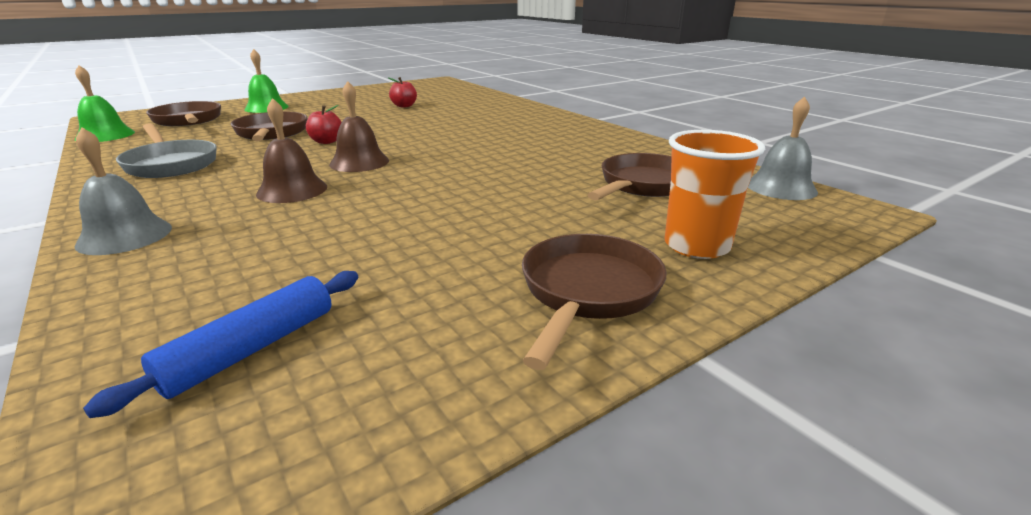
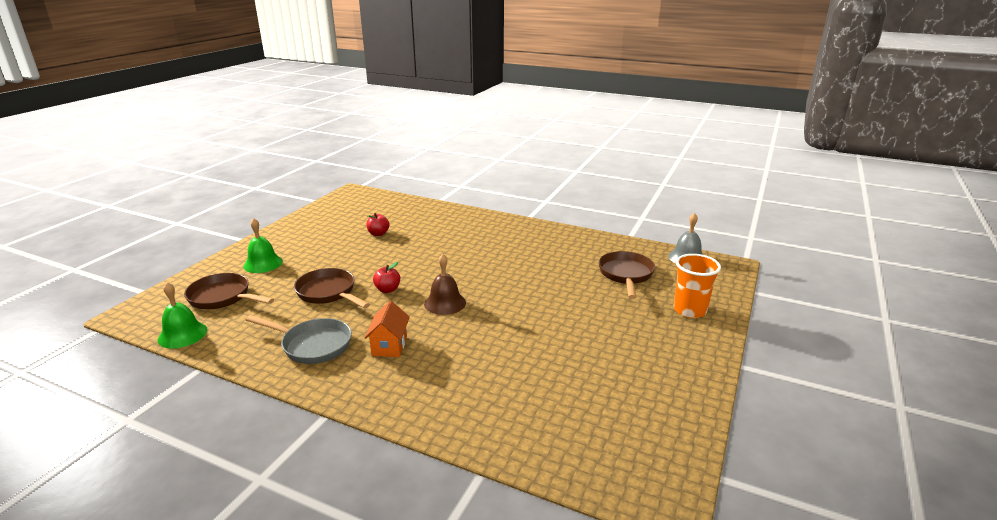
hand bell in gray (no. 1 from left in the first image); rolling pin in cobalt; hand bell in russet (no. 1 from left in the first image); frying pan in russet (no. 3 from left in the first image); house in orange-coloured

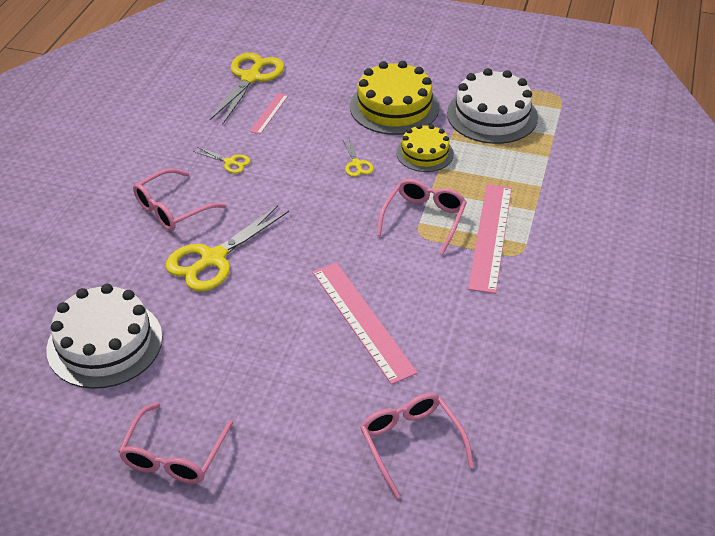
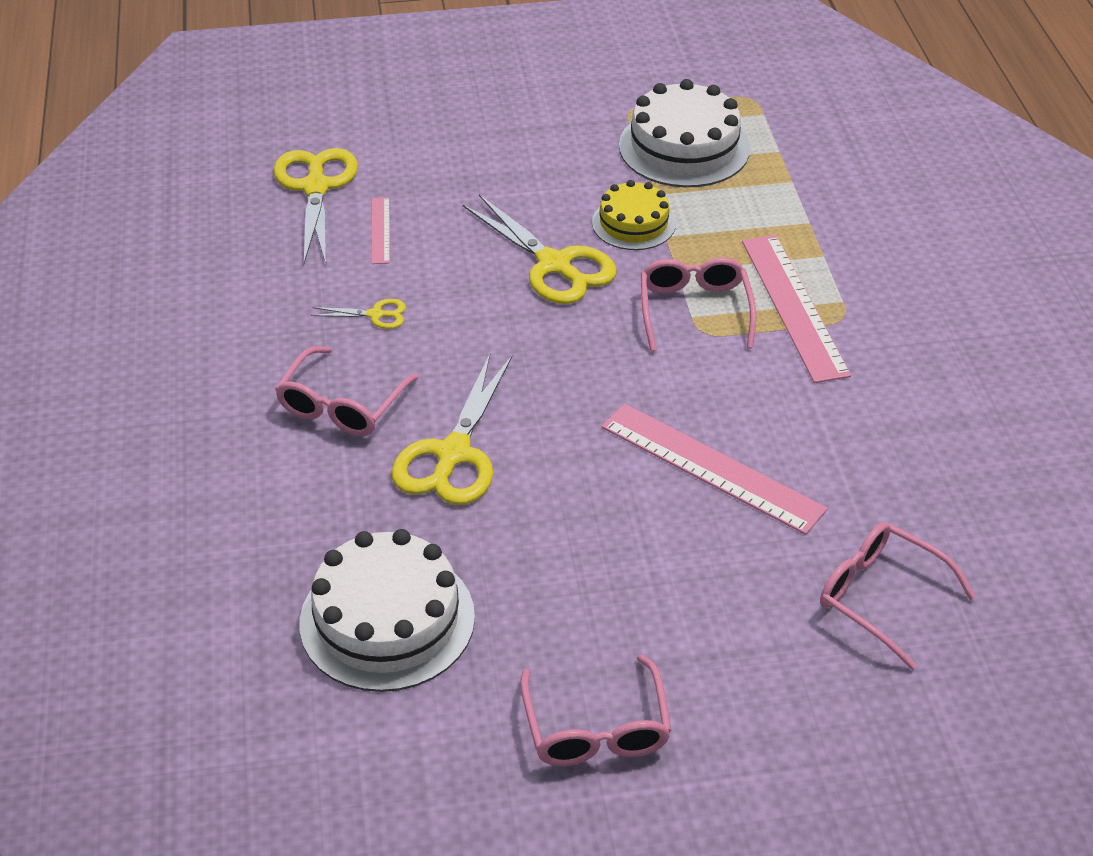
scissors in golden (no. 4 from left); cake in golden (no. 1 from left in the first image)

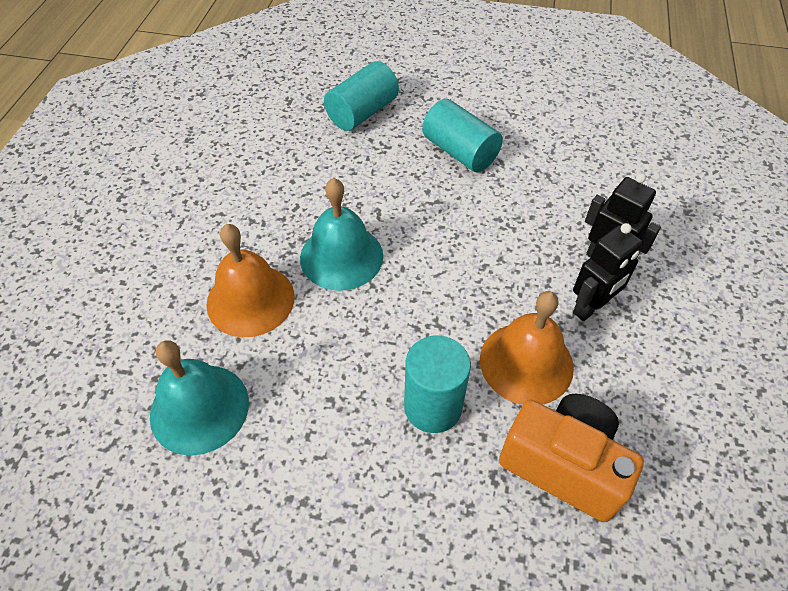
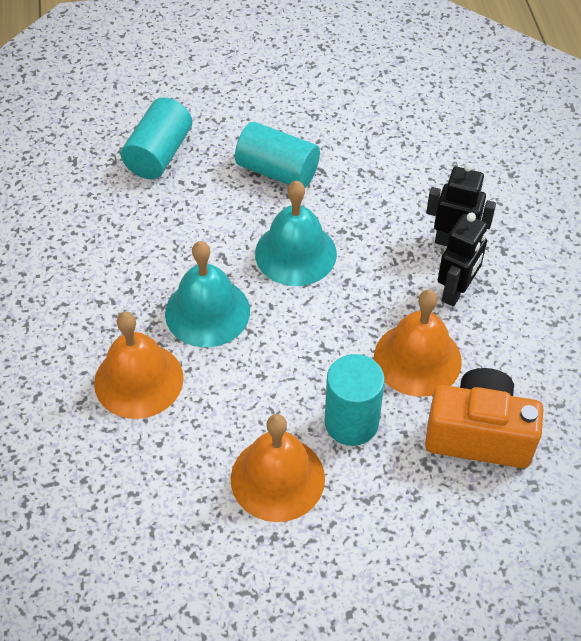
hand bell in aqua (no. 2 from left); hand bell in orange-coloured (no. 2 from left)

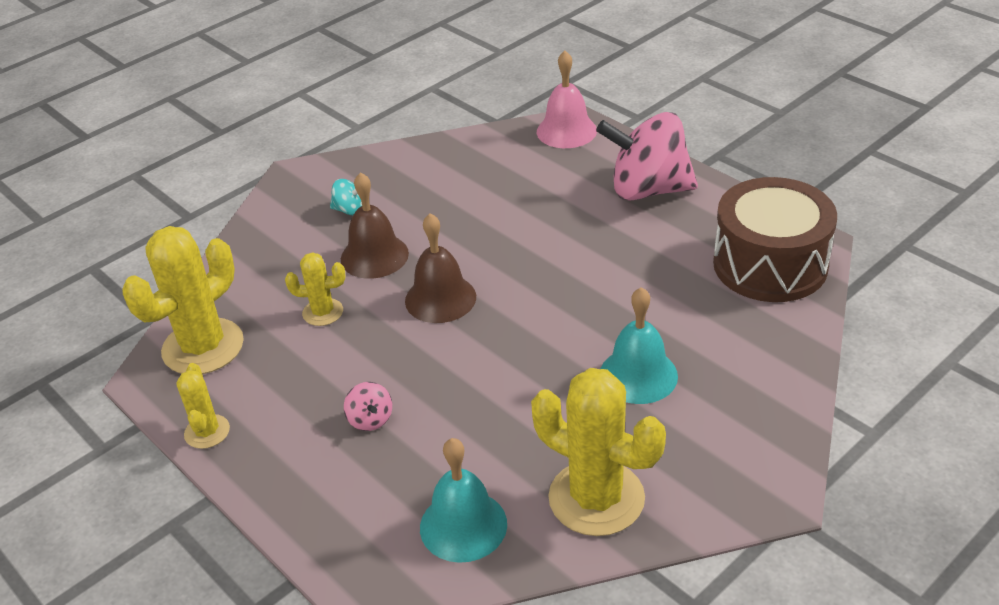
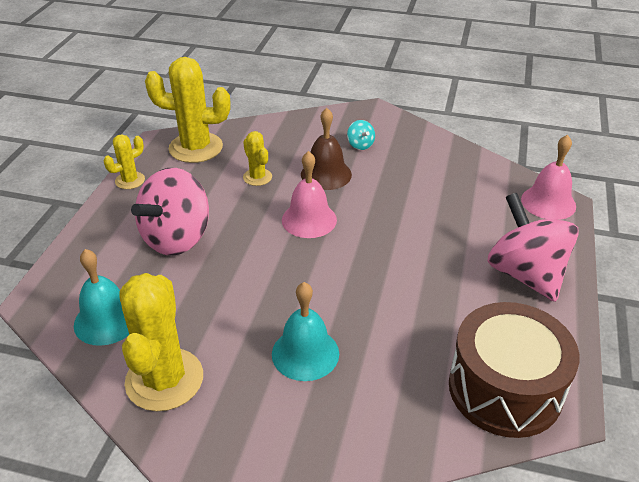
whirligig in rosy (no. 1 from left); hand bell in rosy (no. 1 from left)

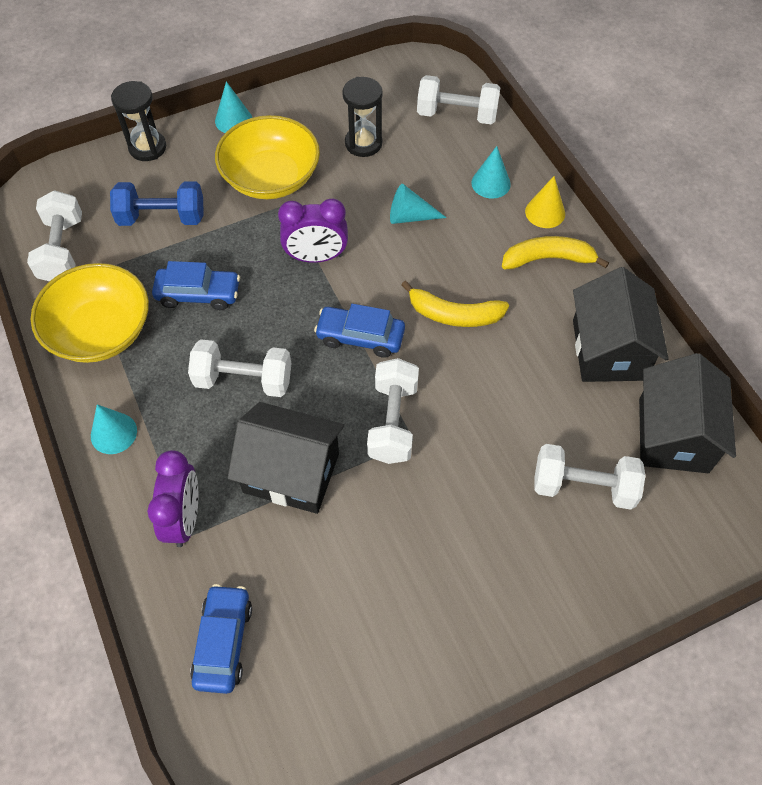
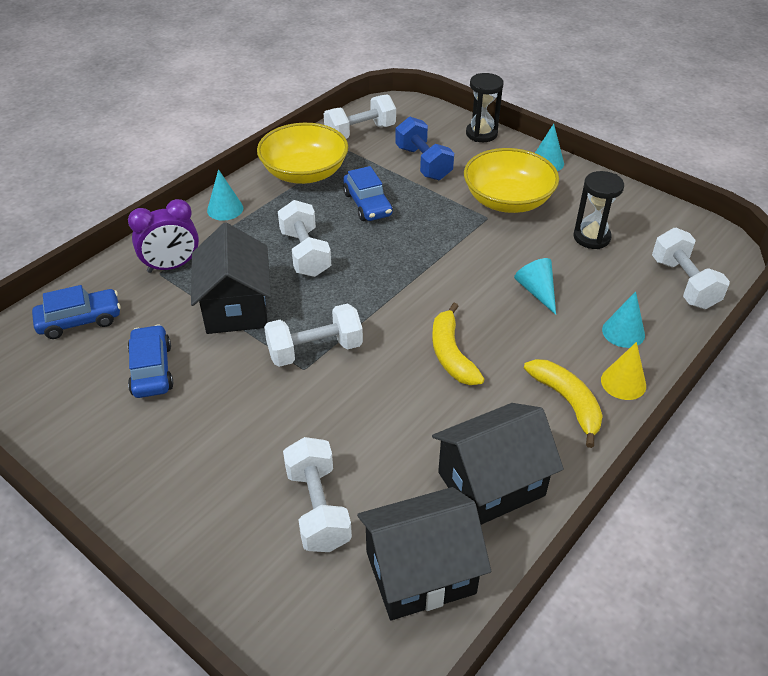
clock in purple (no. 2 from left in the first image); car in cobalt (no. 2 from left)

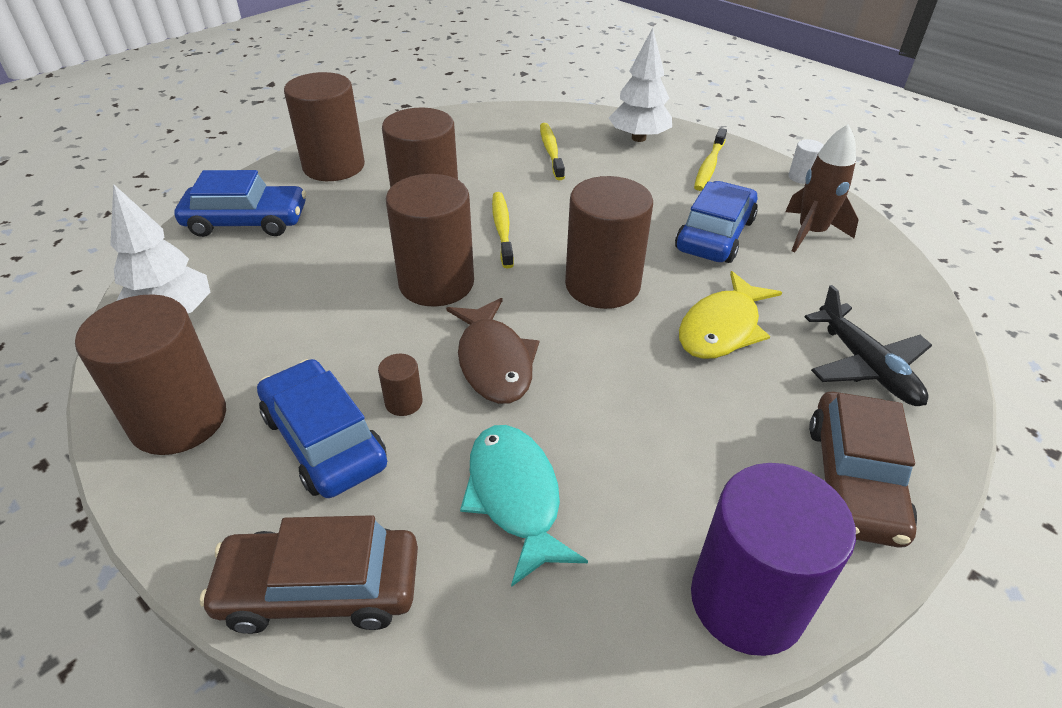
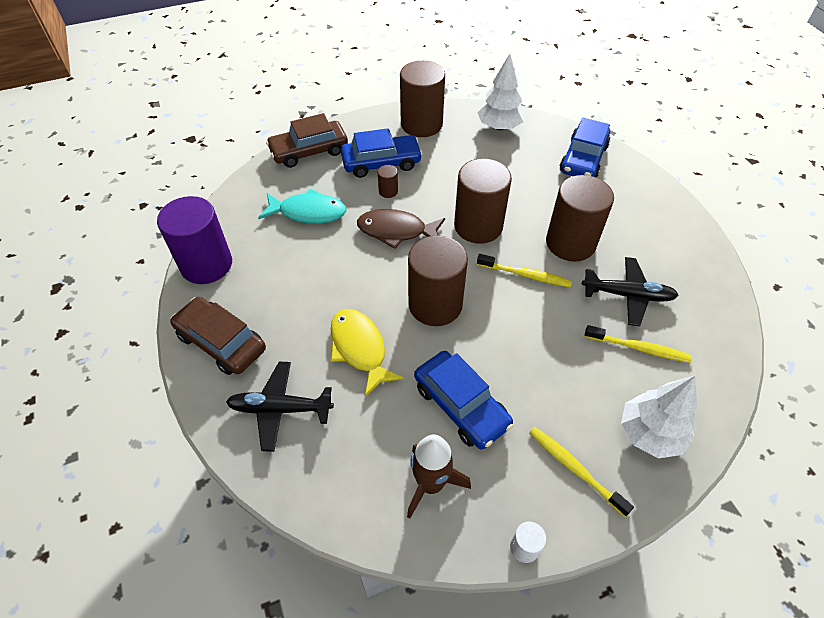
car in russet (no. 2 from left); cylinder shape in russet (no. 2 from left in the first image); aeroplane in ebony (no. 2 from left)

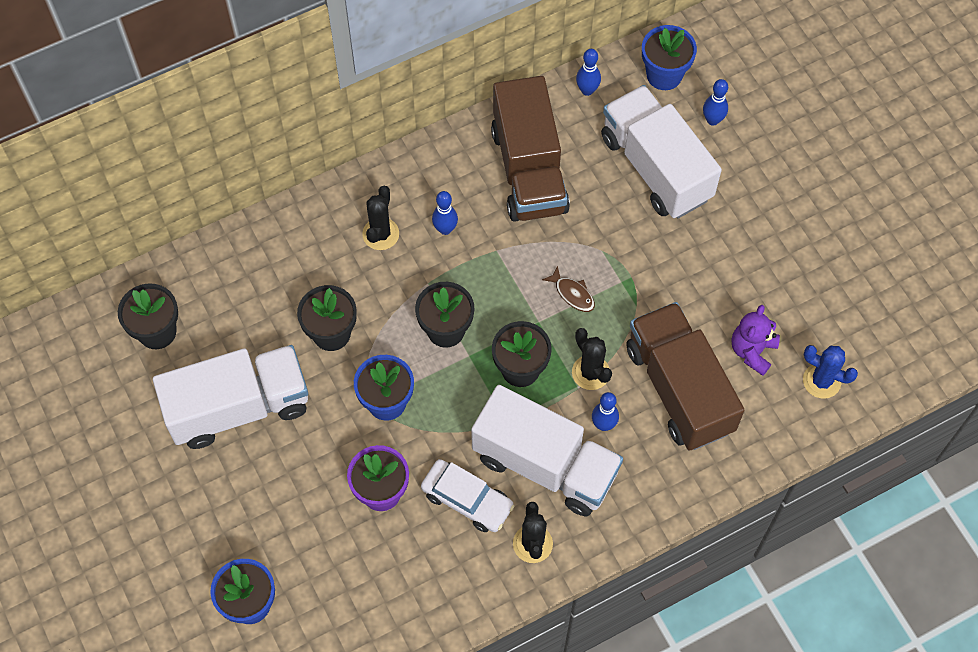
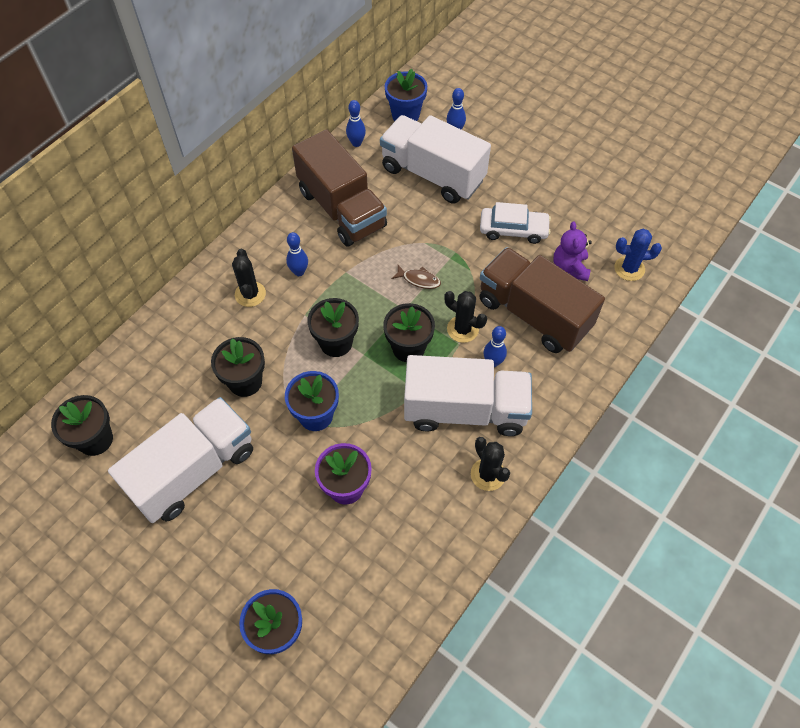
car in white

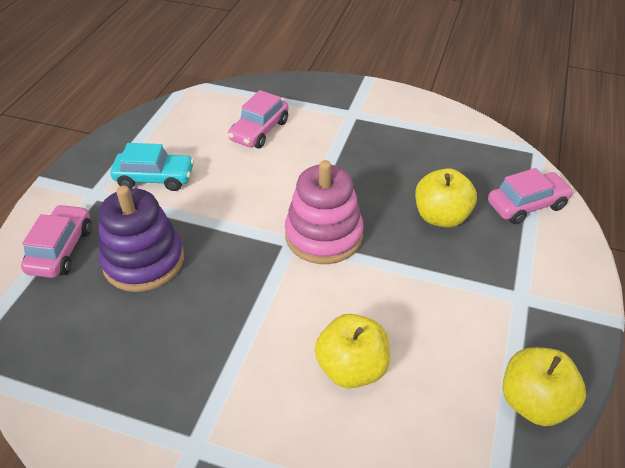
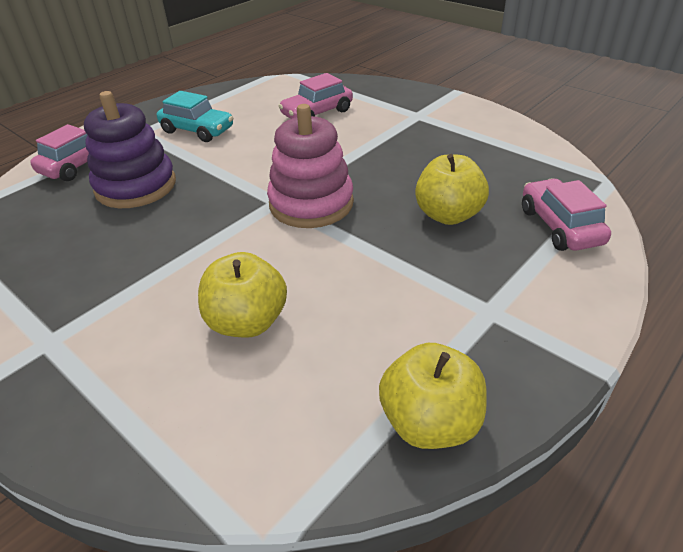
car in rosy (no. 3 from left)

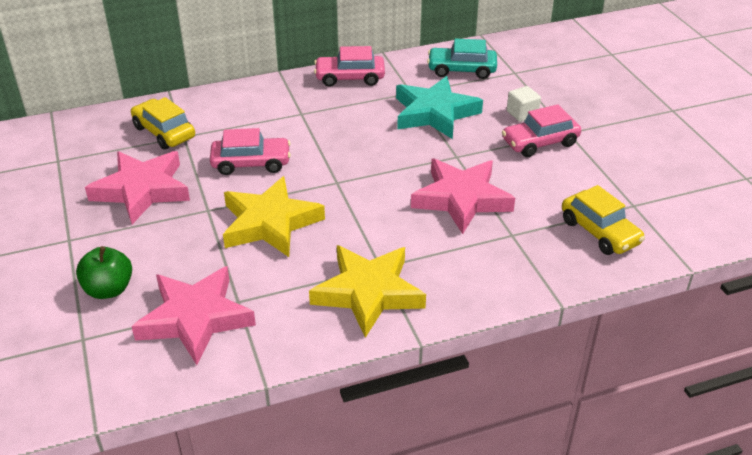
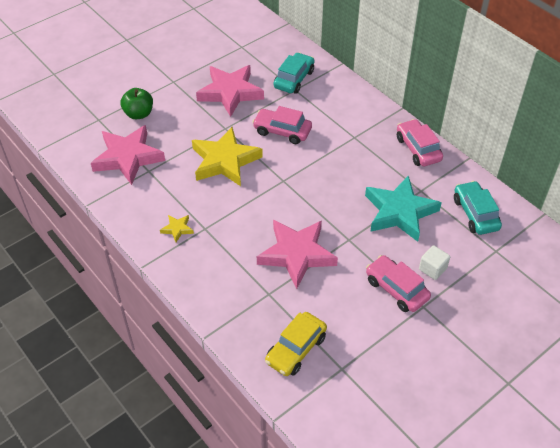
car in aqua (no. 1 from left); car in rosy (no. 1 from left); star shape in golden (no. 1 from left)

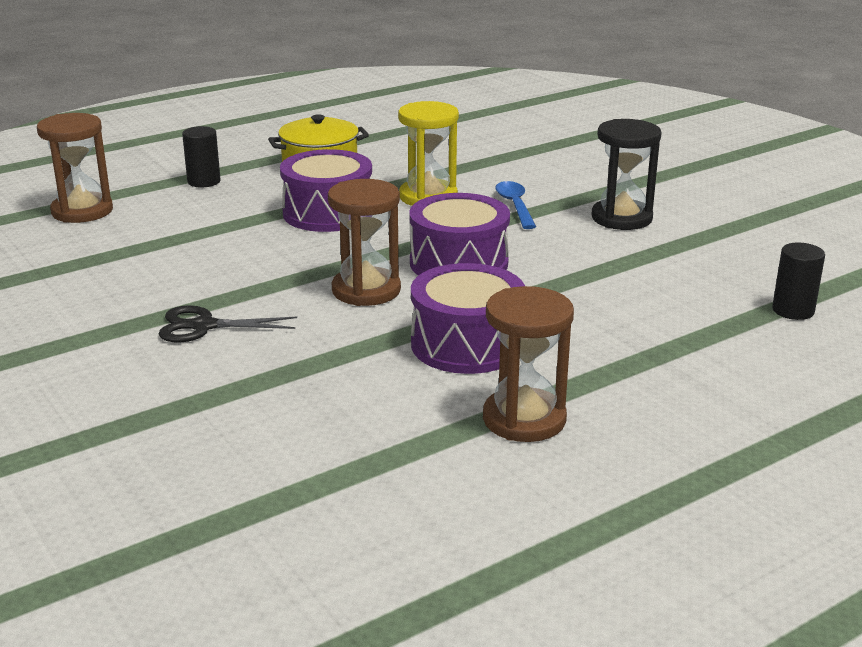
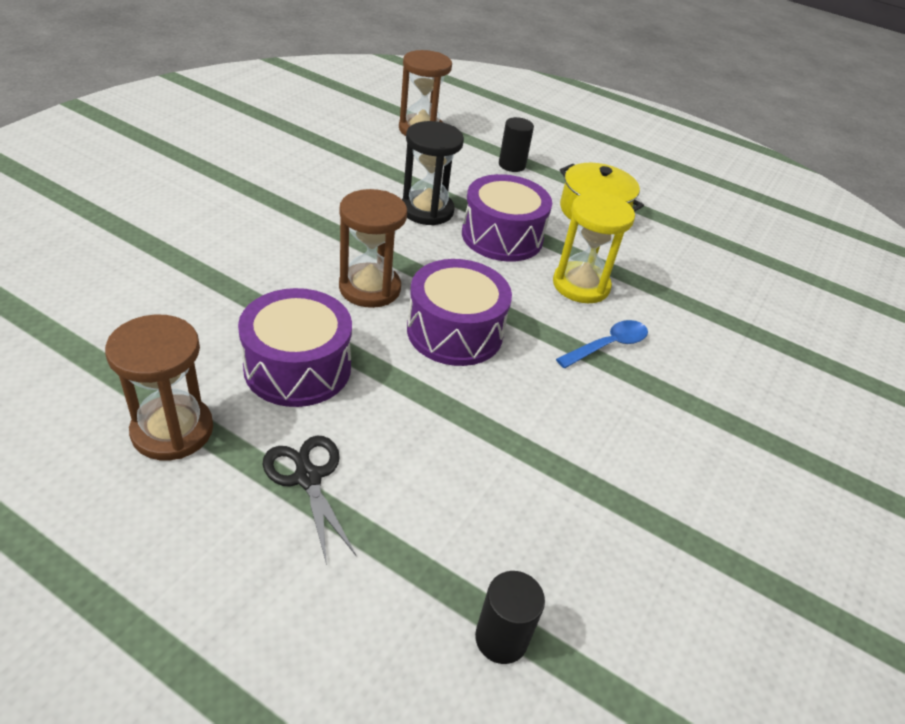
scissors in ebony; sand timer in ebony

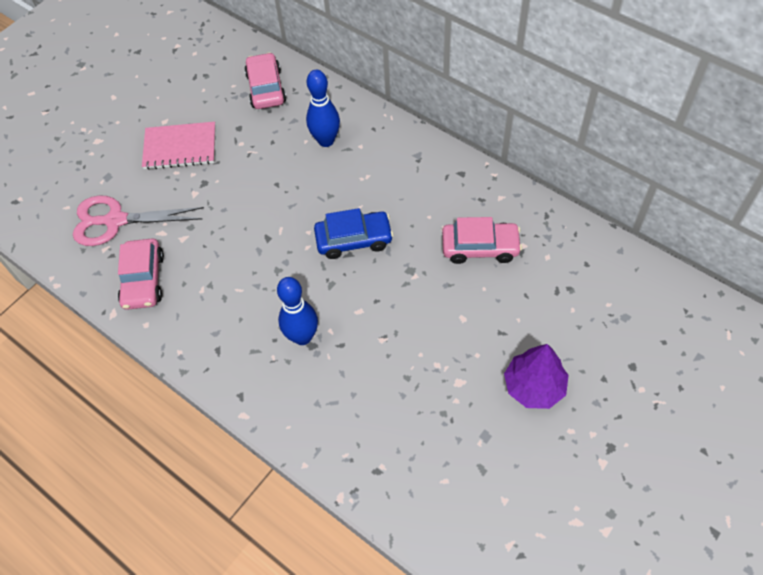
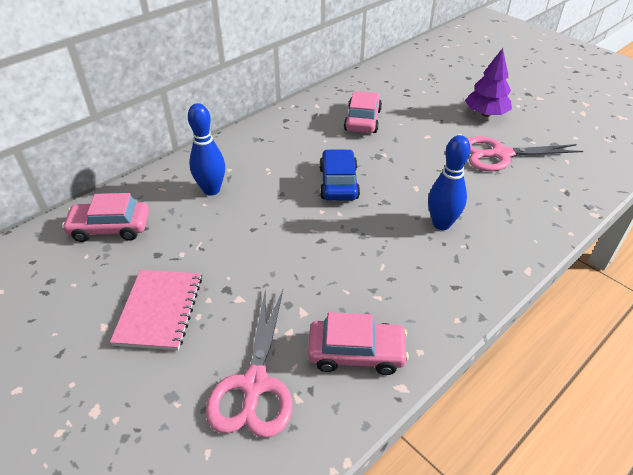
scissors in rosy (no. 2 from left)

